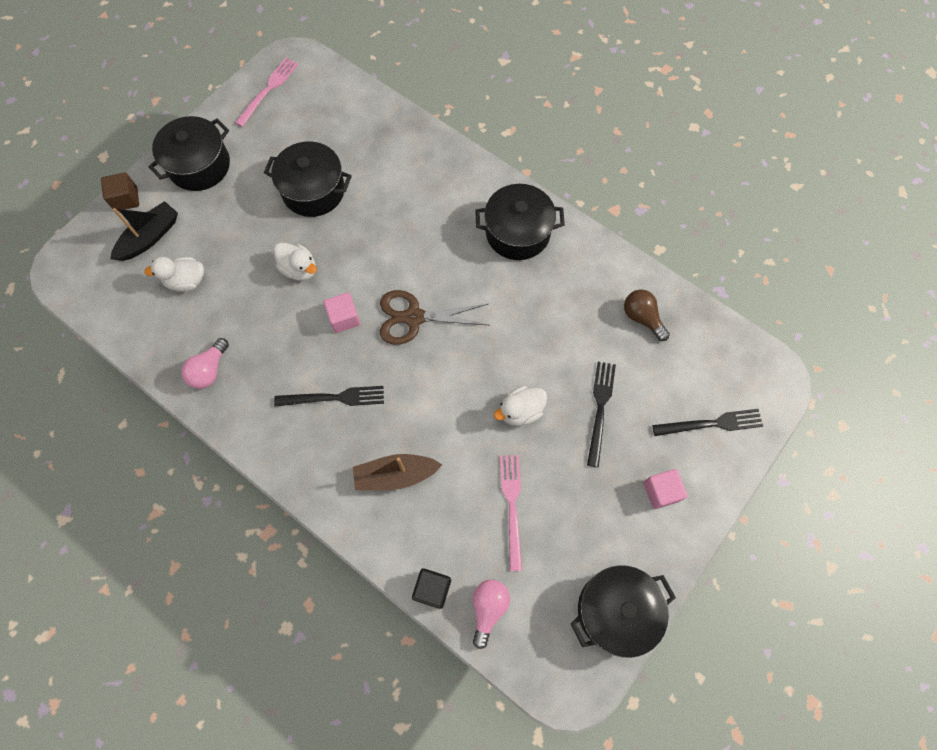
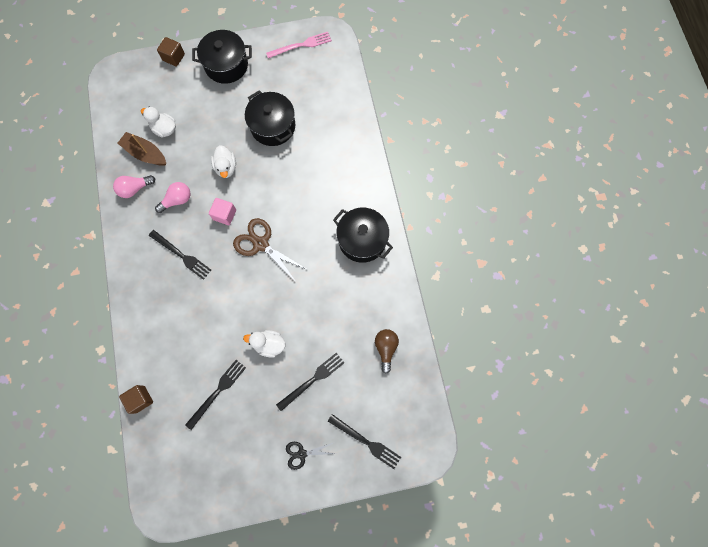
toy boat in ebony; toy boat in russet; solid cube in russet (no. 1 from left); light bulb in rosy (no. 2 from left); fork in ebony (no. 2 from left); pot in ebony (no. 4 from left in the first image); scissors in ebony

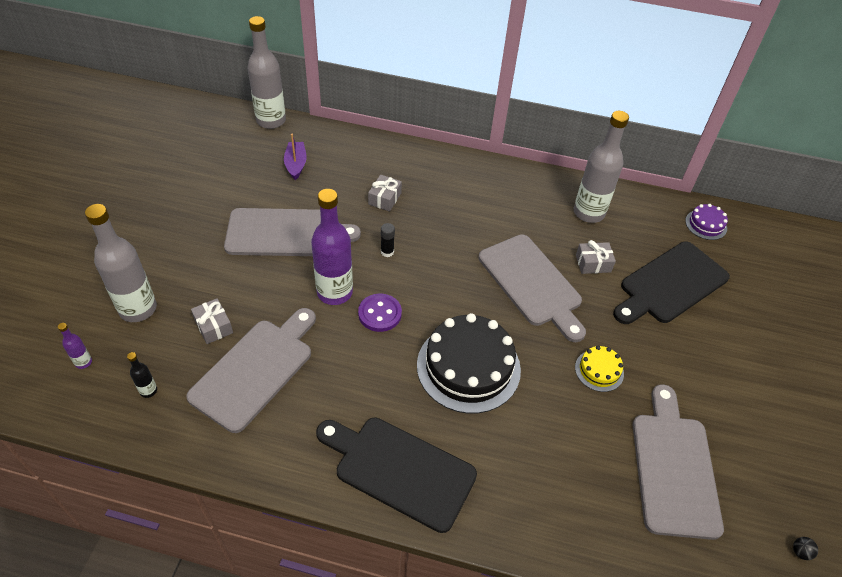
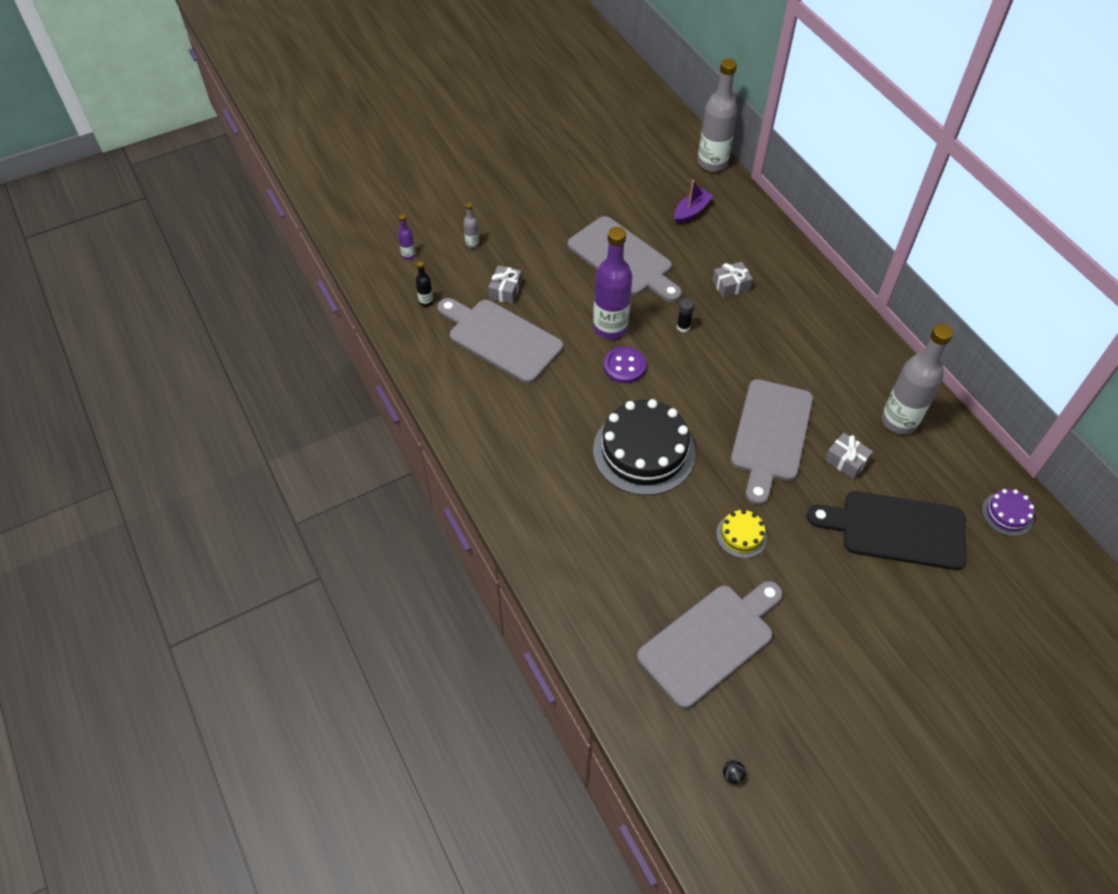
bottle in gray (no. 1 from left); cutting board in gray (no. 1 from left); cutting board in ebony (no. 1 from left in the first image)

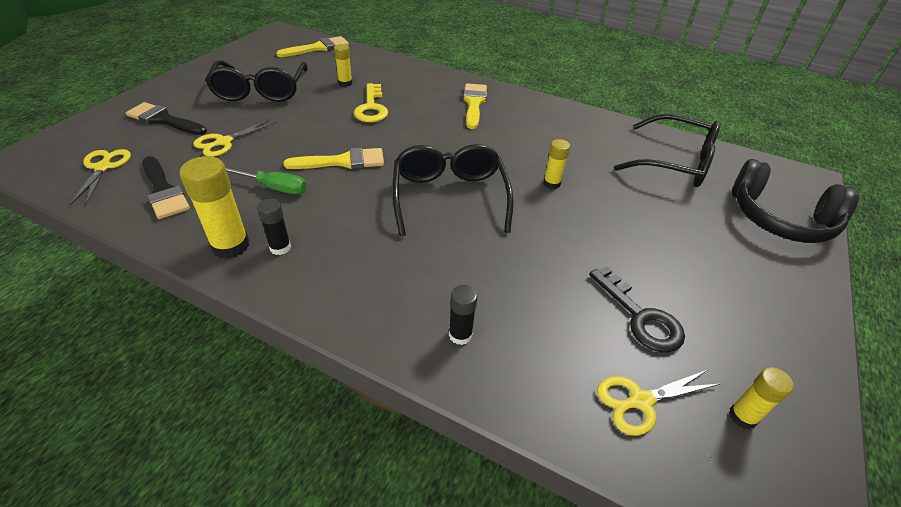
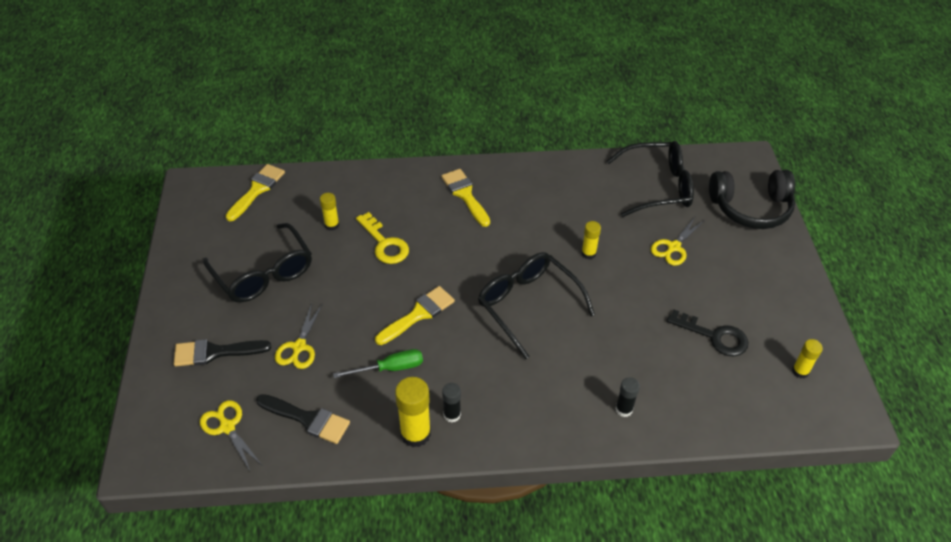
scissors in golden (no. 3 from left)

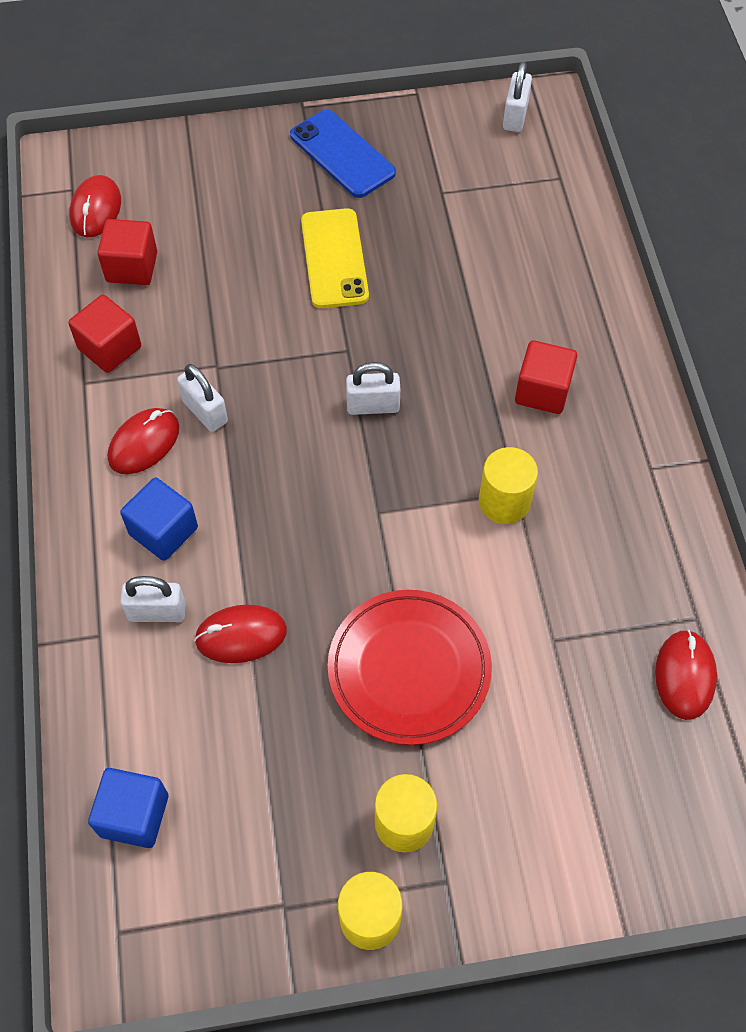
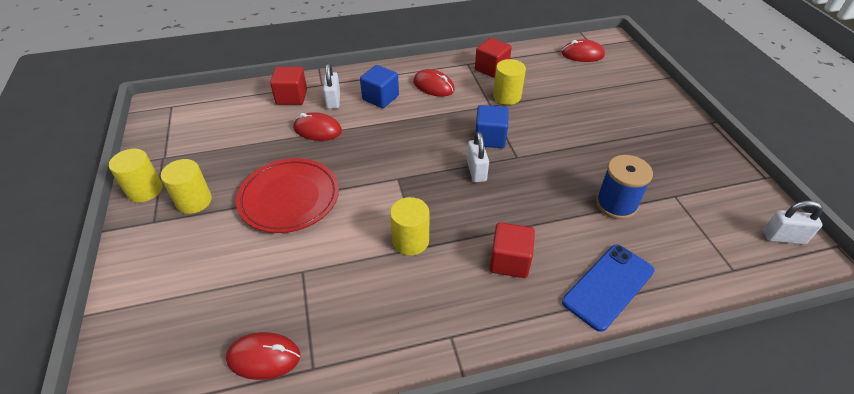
solid cube in cobalt (no. 2 from left); solid cube in scarlet (no. 1 from left); small lock in white (no. 2 from left in the first image); computer mouse in scarlet (no. 2 from left); mobile phone in cobalt; mobile phone in golden; cylinder shape in golden (no. 4 from left); spool in cobalt

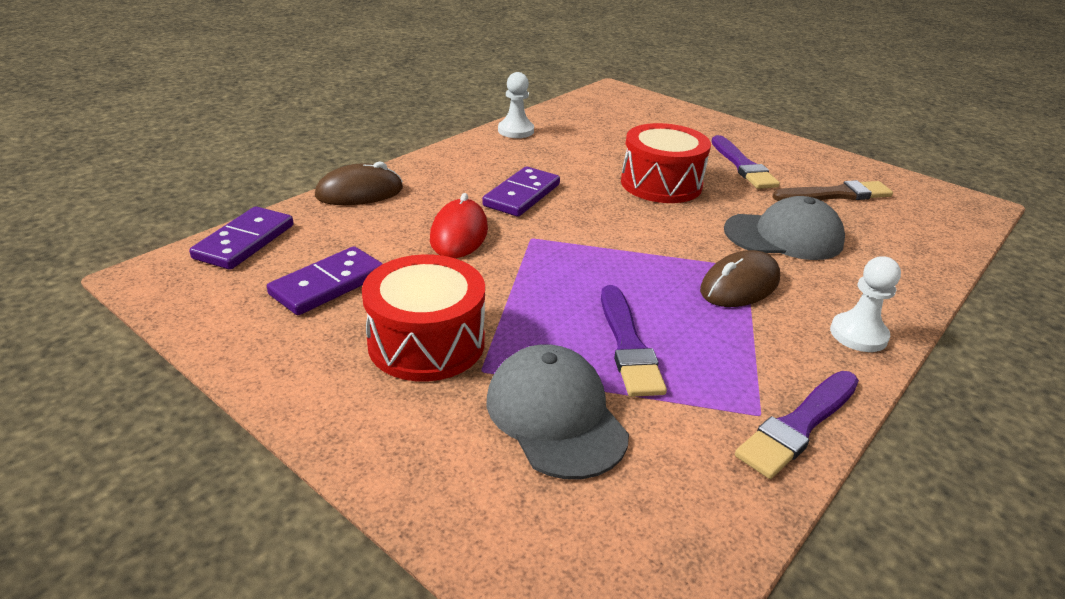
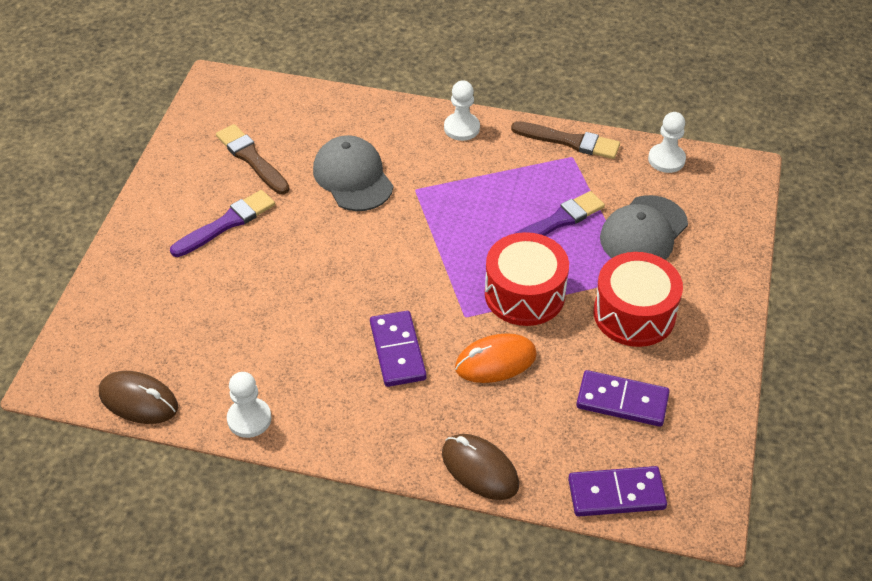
computer mouse in orange-coloured; domino piece in purple (no. 1 from left); snare drum in scarlet (no. 1 from left); computer mouse in russet (no. 1 from left); paint brush in russet (no. 2 from left); chess pawn in white (no. 3 from left)

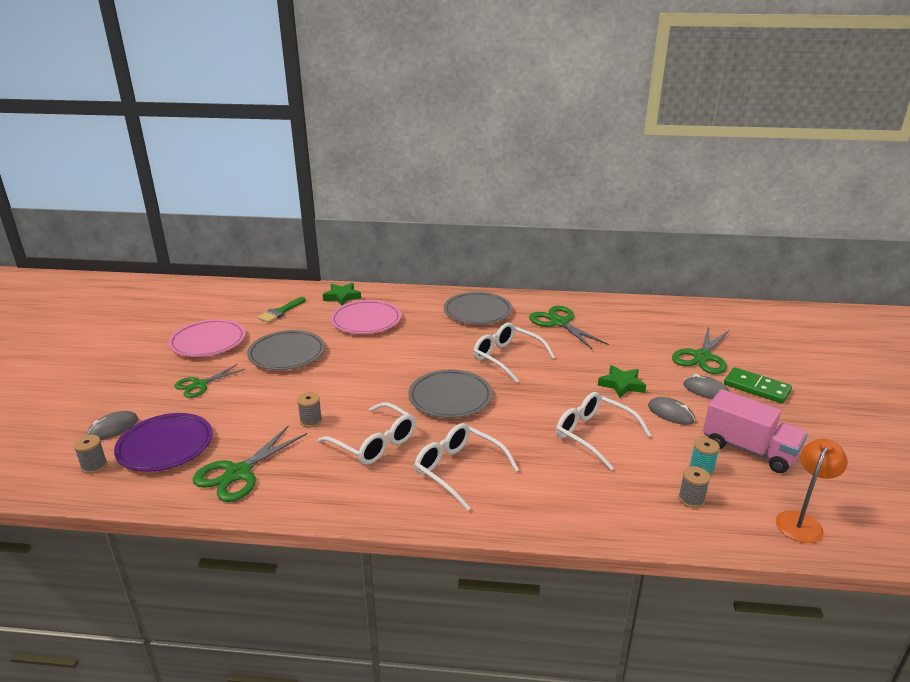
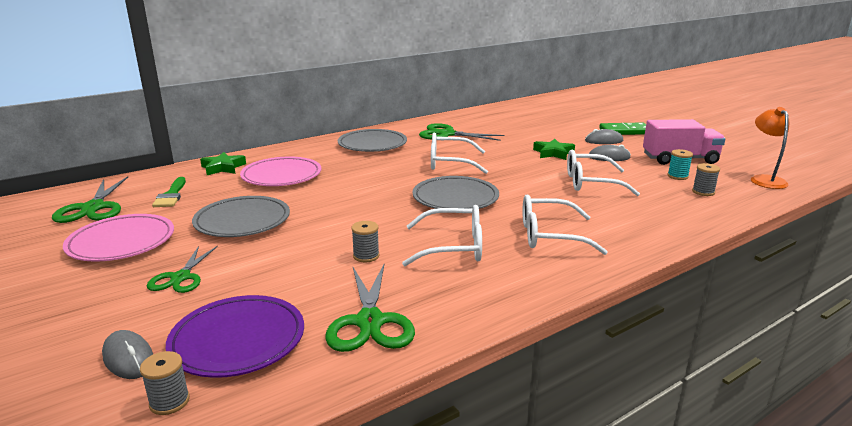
computer mouse in gray (no. 1 from left); scissors in emerald (no. 1 from left)

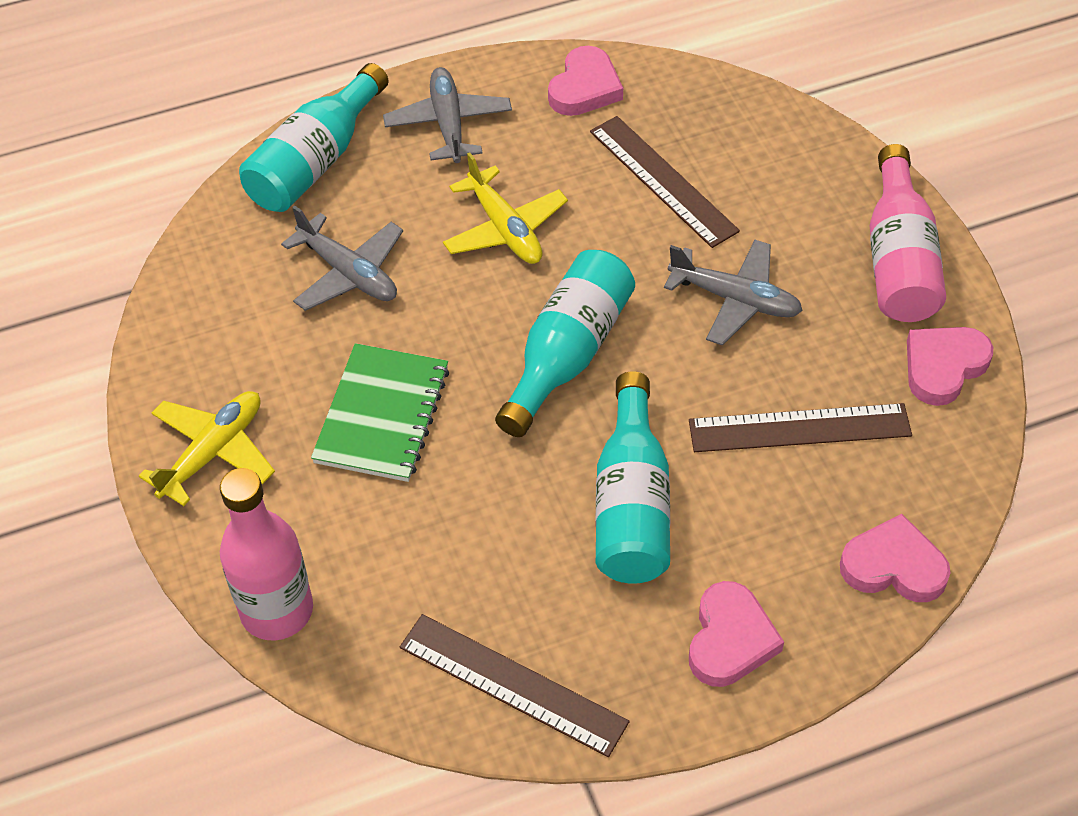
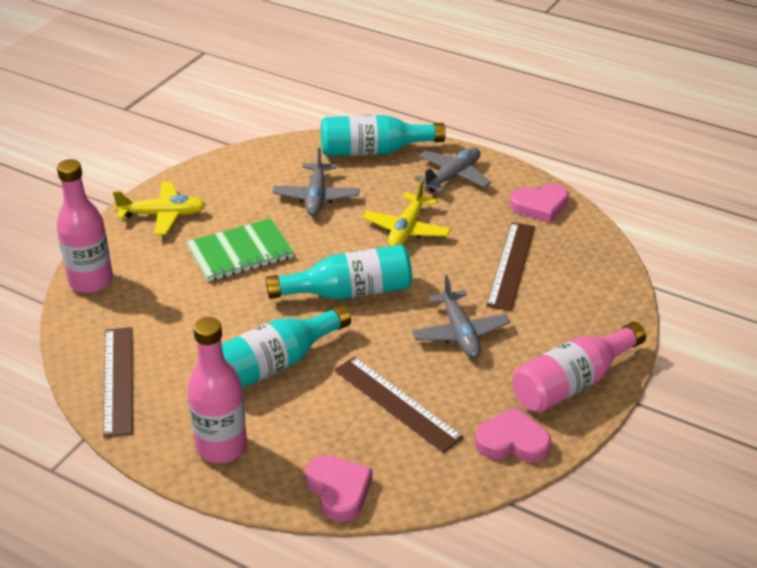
bottle in rosy (no. 2 from left)

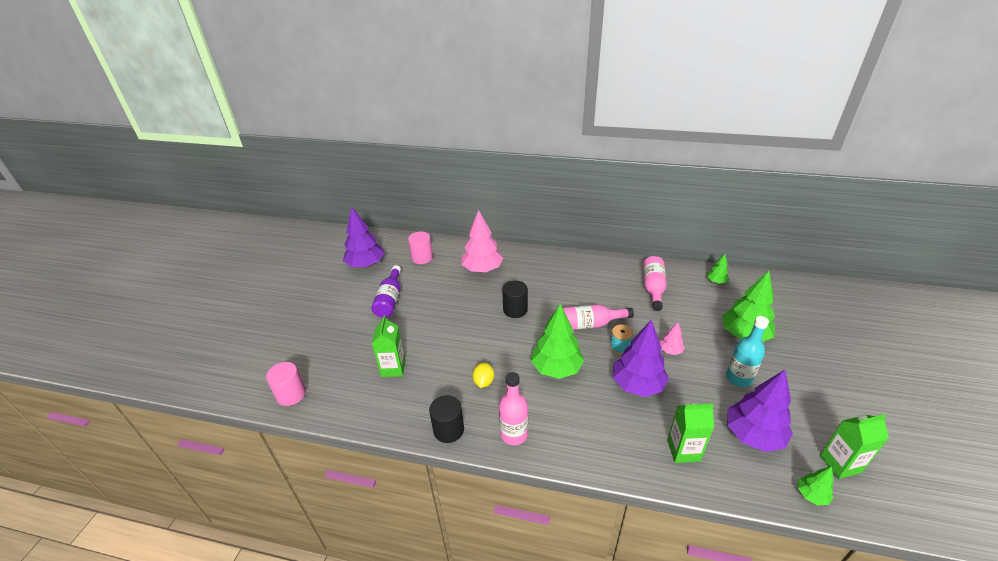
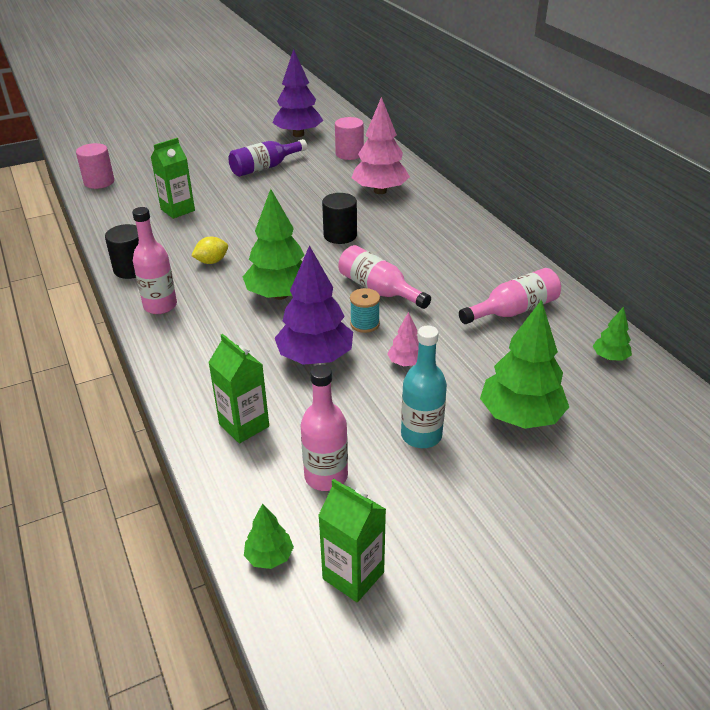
bottle in rosy (no. 2 from left)

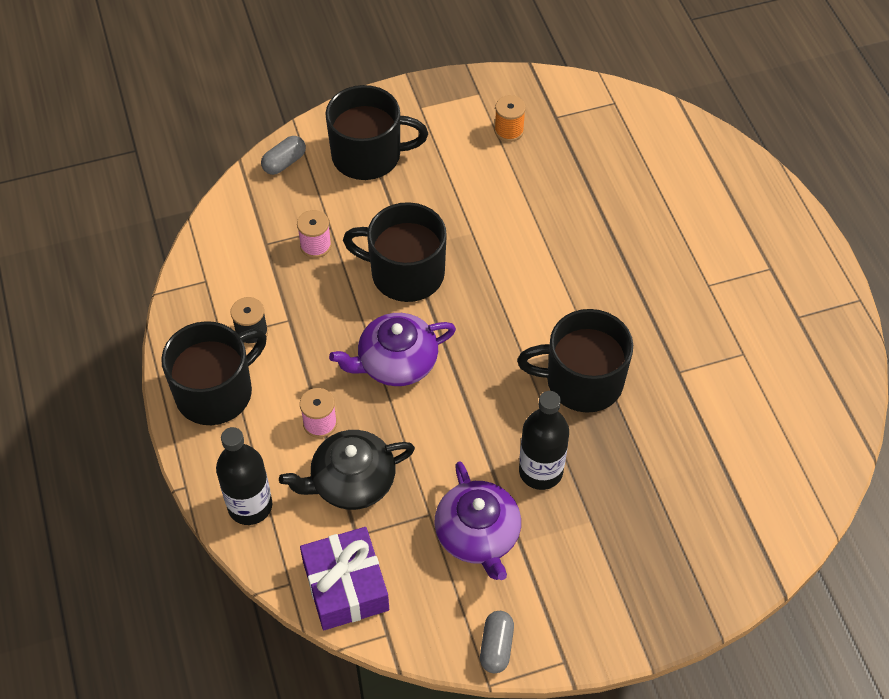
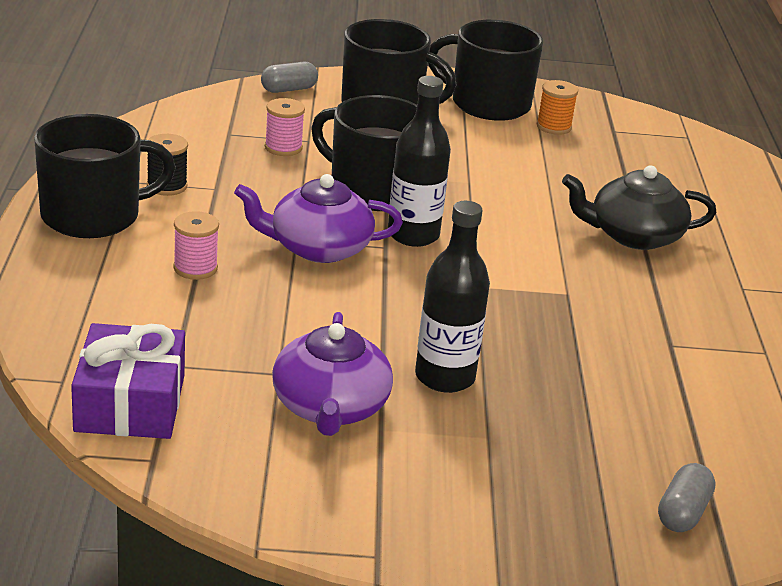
bottle in ebony (no. 1 from left); tea pot in ebony; pill shape in gray (no. 2 from left); coffee mug in ebony (no. 4 from left)

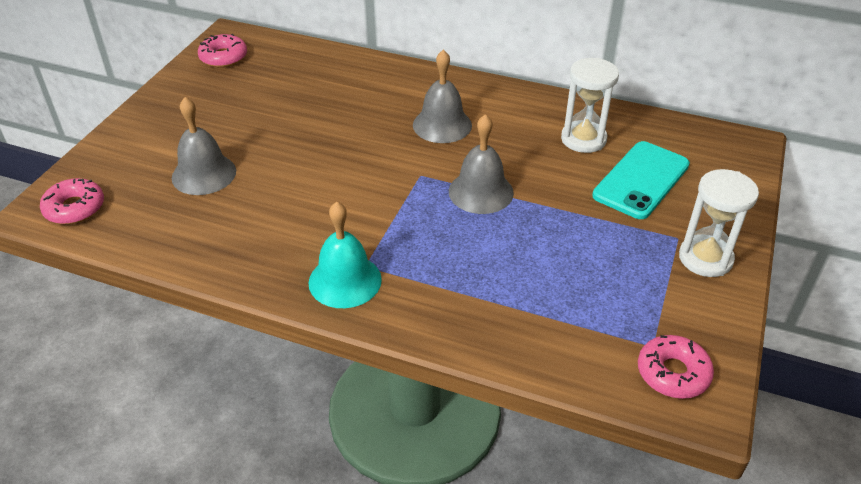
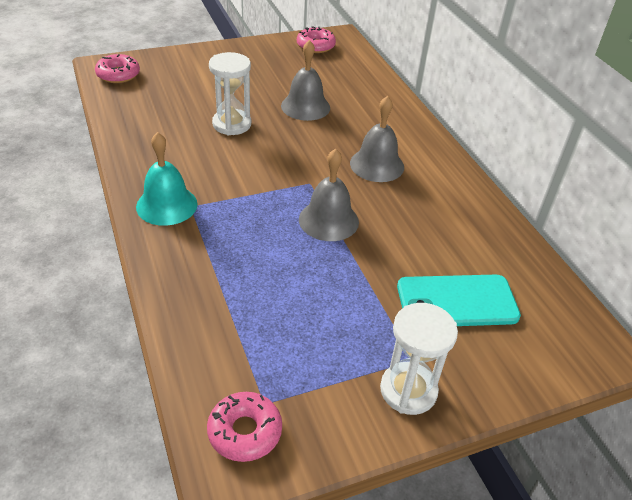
hand bell in gray (no. 1 from left); sand timer in white (no. 1 from left)

